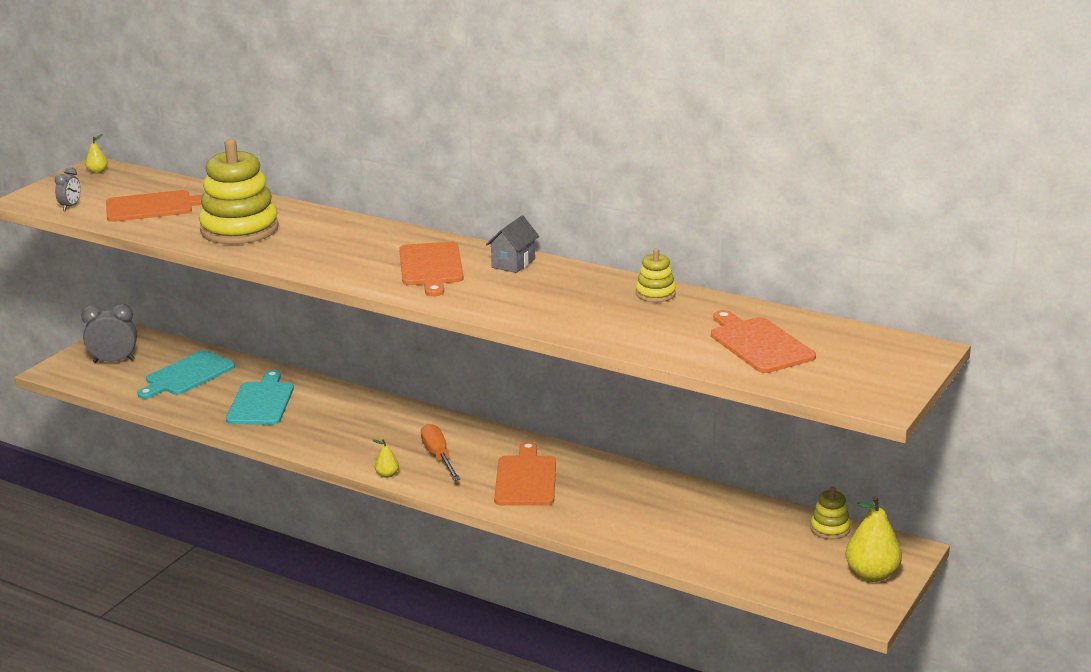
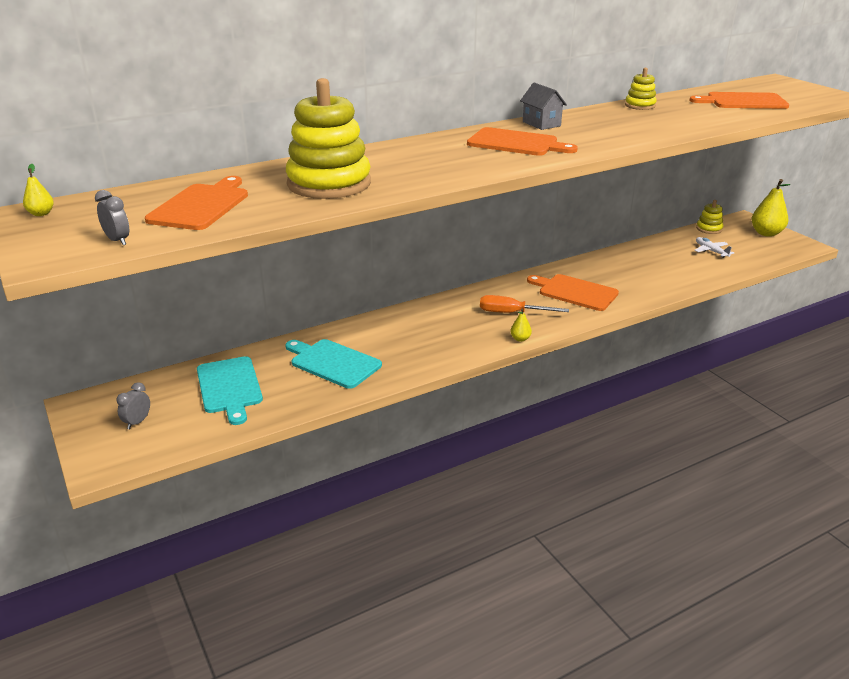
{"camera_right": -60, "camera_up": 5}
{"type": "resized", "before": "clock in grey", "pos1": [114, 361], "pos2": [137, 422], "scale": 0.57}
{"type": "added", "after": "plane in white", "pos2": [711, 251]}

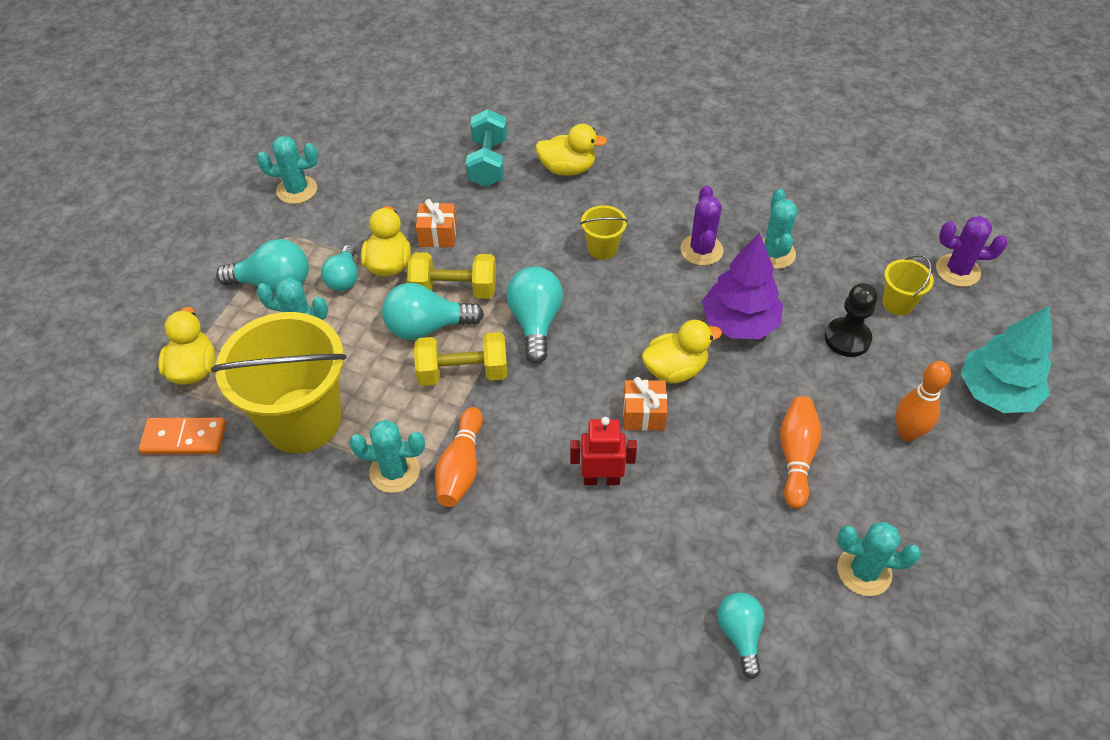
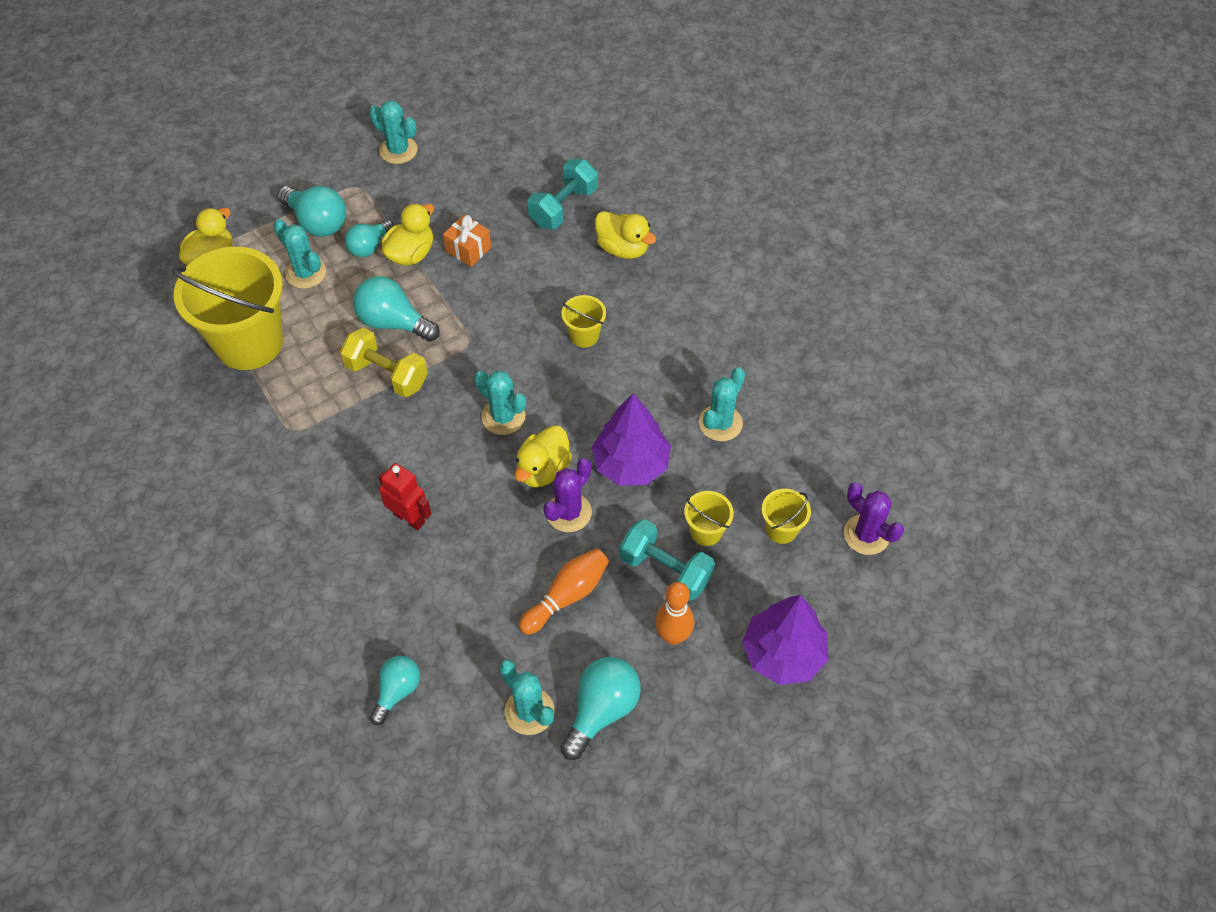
{"camera_right": 35, "camera_up": 5}
{"type": "removed", "before": "domino in orange", "pos1": [184, 438]}
{"type": "moved", "before": "cactus in turquoise", "pos1": [394, 471], "pos2": [503, 417]}
{"type": "removed", "before": "dumbbell in yellow", "pos1": [454, 290]}
{"type": "removed", "before": "bowling pin in orange", "pos1": [461, 467]}
{"type": "moved", "before": "light bulb in turquoise", "pos1": [535, 322], "pos2": [601, 710]}
{"type": "removed", "before": "gift in orange", "pos1": [643, 414]}
{"type": "turned", "before": "duck in yellow", "pos1": [675, 369], "pos2": [543, 470], "turn": 105}
{"type": "moved", "before": "cactus in purple", "pos1": [701, 250], "pos2": [568, 512]}
{"type": "replaced", "before": "pawn in black", "after": "bucket in yellow", "pos1": [847, 338], "pos2": [706, 531]}
{"type": "recoloured", "before": "tree in turquoise", "after": "tree in purple", "pos1": [996, 392], "pos2": [783, 654]}
{"type": "added", "after": "dumbbell in turquoise", "pos2": [666, 570]}

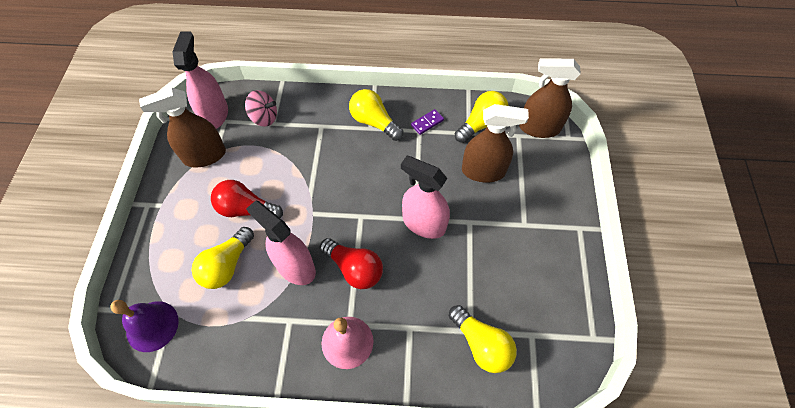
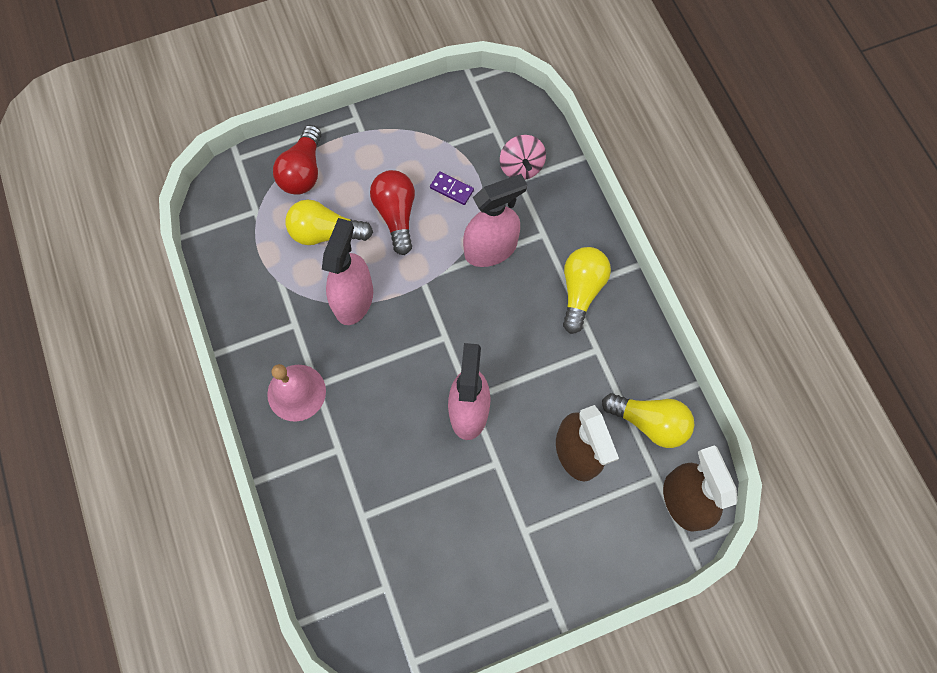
{"camera_right": 65, "camera_up": 10}
{"type": "removed", "before": "bell in purple", "pos1": [152, 326]}
{"type": "removed", "before": "spray bottle in brown", "pos1": [204, 156]}
{"type": "moved", "before": "spray bottle in pink", "pos1": [215, 114], "pos2": [490, 249]}
{"type": "moved", "before": "light bulb in red", "pos1": [354, 268], "pos2": [303, 171]}
{"type": "moved", "before": "domino in purple", "pos1": [427, 123], "pos2": [451, 189]}
{"type": "removed", "before": "light bulb in yellow", "pos1": [481, 344]}

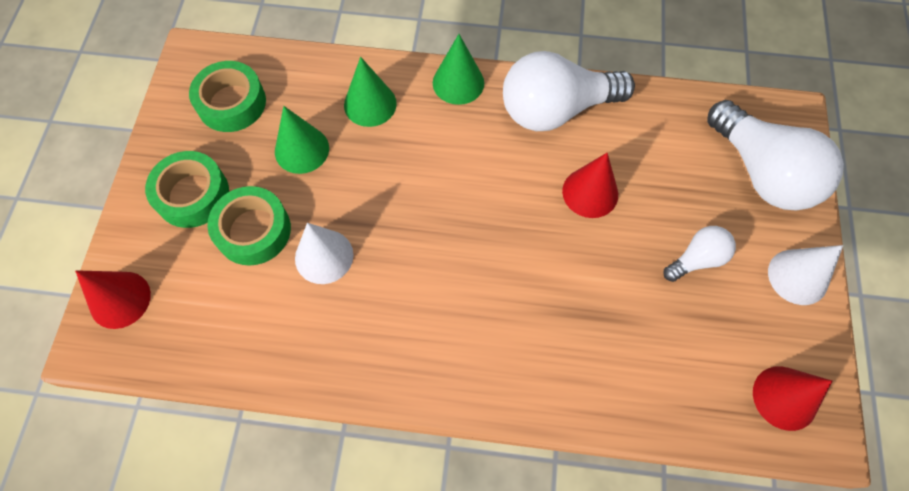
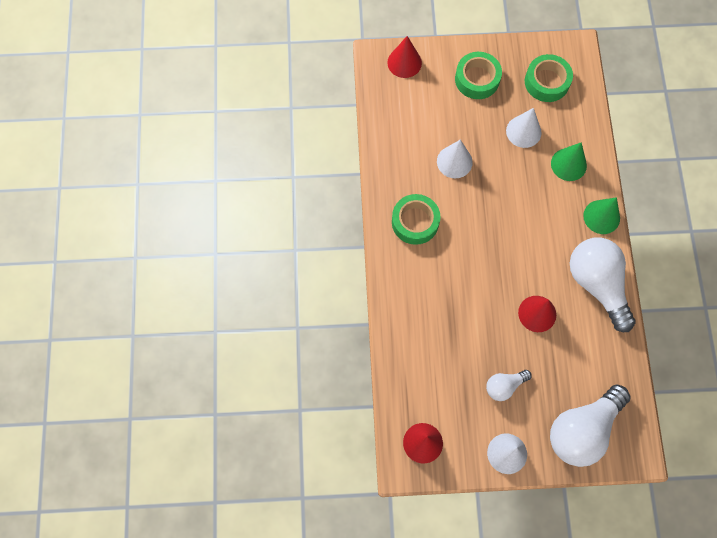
{"camera_right": 80, "camera_up": 5}
{"type": "moved", "before": "tape in green", "pos1": [253, 230], "pos2": [415, 222]}
{"type": "recoloured", "before": "cone in green", "after": "cone in white", "pos1": [302, 149], "pos2": [523, 131]}
{"type": "turned", "before": "light bulb in white", "pos1": [697, 259], "pos2": [504, 386], "turn": 105}

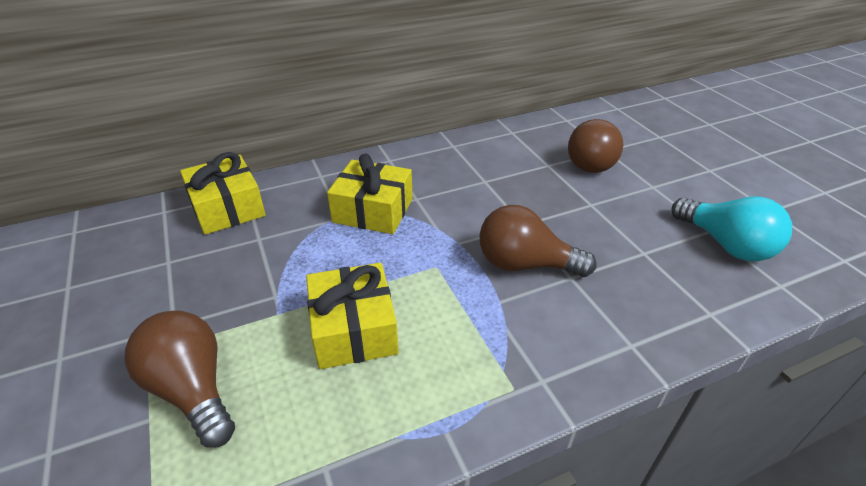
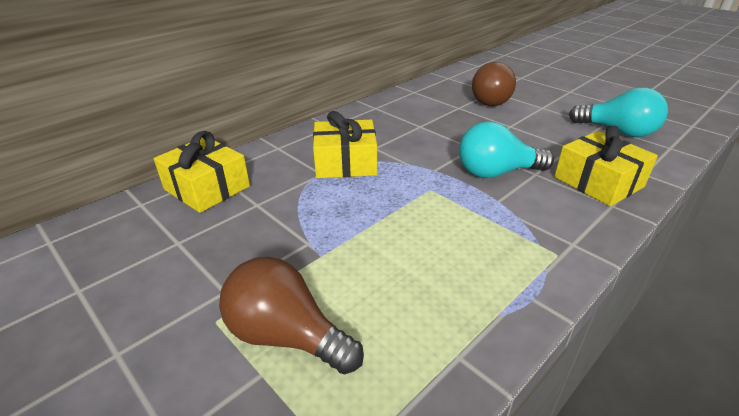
{"camera_right": -20, "camera_up": -5}
{"type": "moved", "before": "gift in yellow", "pos1": [354, 329], "pos2": [598, 182]}
{"type": "recoloured", "before": "light bulb in brown", "after": "light bulb in turquoise", "pos1": [525, 264], "pos2": [496, 173]}

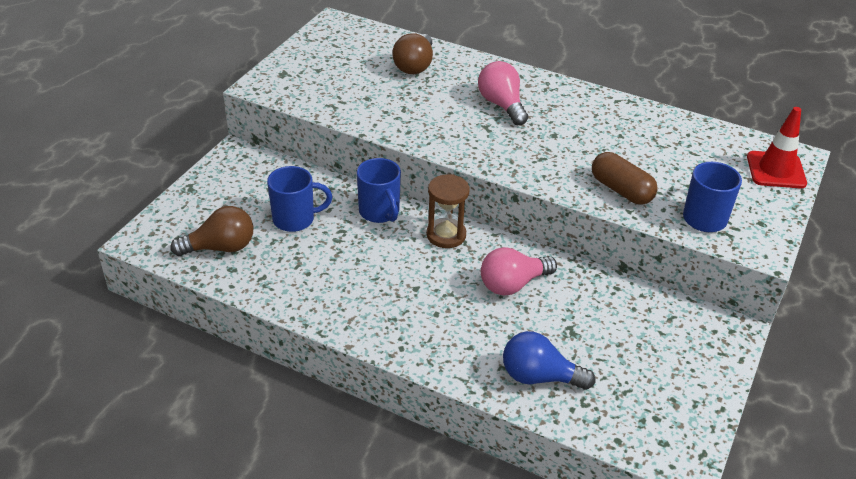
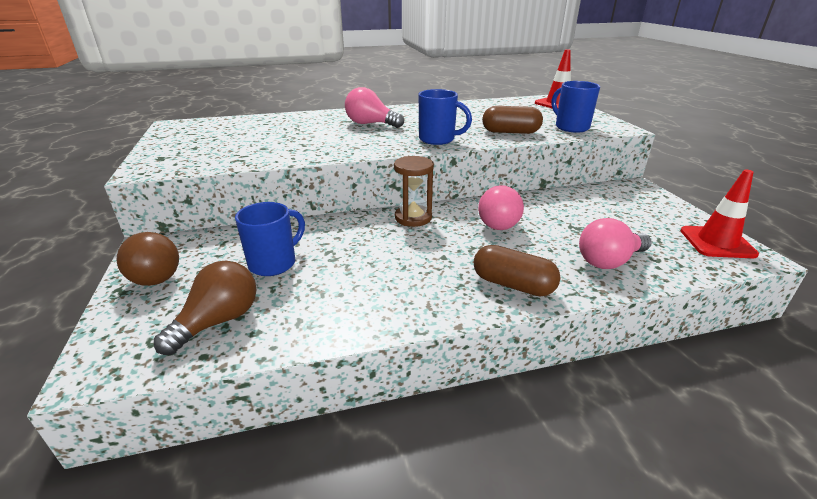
{"camera_right": -40, "camera_up": -10}
{"type": "moved", "before": "mug in blue", "pos1": [379, 212], "pos2": [438, 139]}
{"type": "moved", "before": "light bulb in brown", "pos1": [415, 66], "pos2": [156, 273]}
{"type": "recoloured", "before": "light bulb in blue", "after": "light bulb in pink", "pos1": [539, 377], "pos2": [609, 261]}
{"type": "added", "after": "capsule in brown", "pos2": [513, 285]}
{"type": "added", "after": "traffic cone in red", "pos2": [717, 242]}

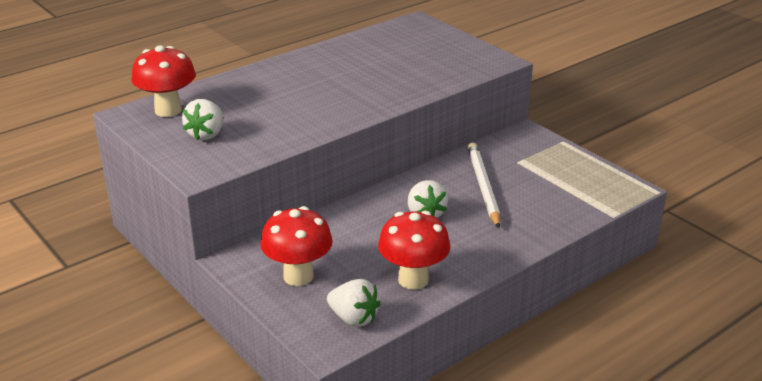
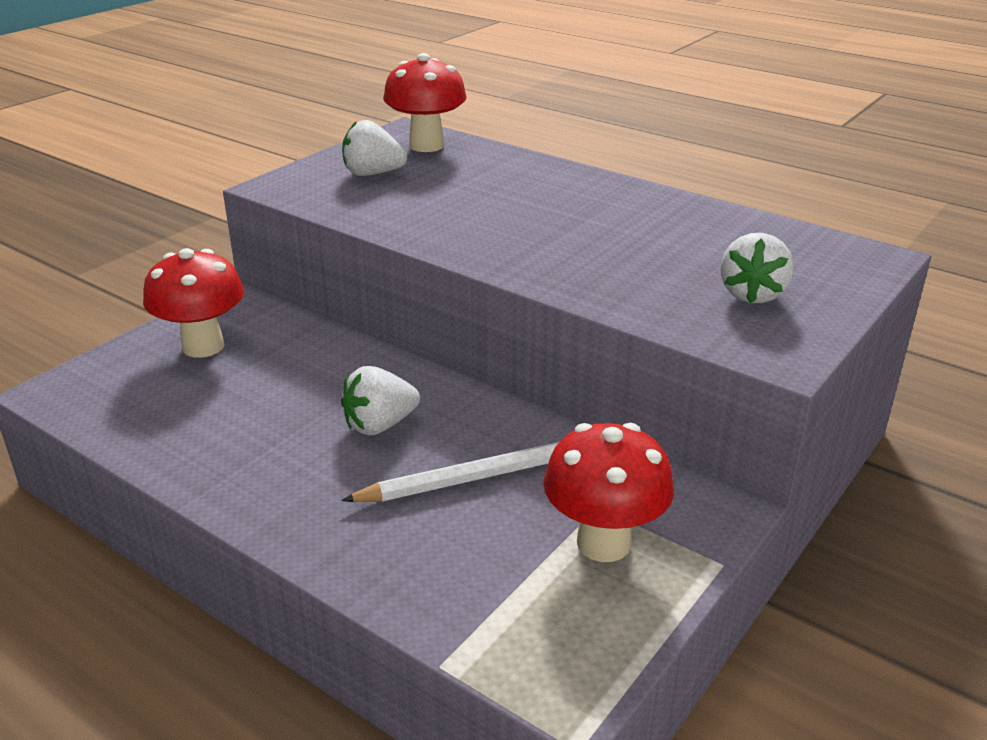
{"camera_right": 75, "camera_up": 0}
{"type": "moved", "before": "strawberry in white", "pos1": [353, 318], "pos2": [752, 294]}
{"type": "moved", "before": "mushroom in red", "pos1": [413, 279], "pos2": [603, 543]}

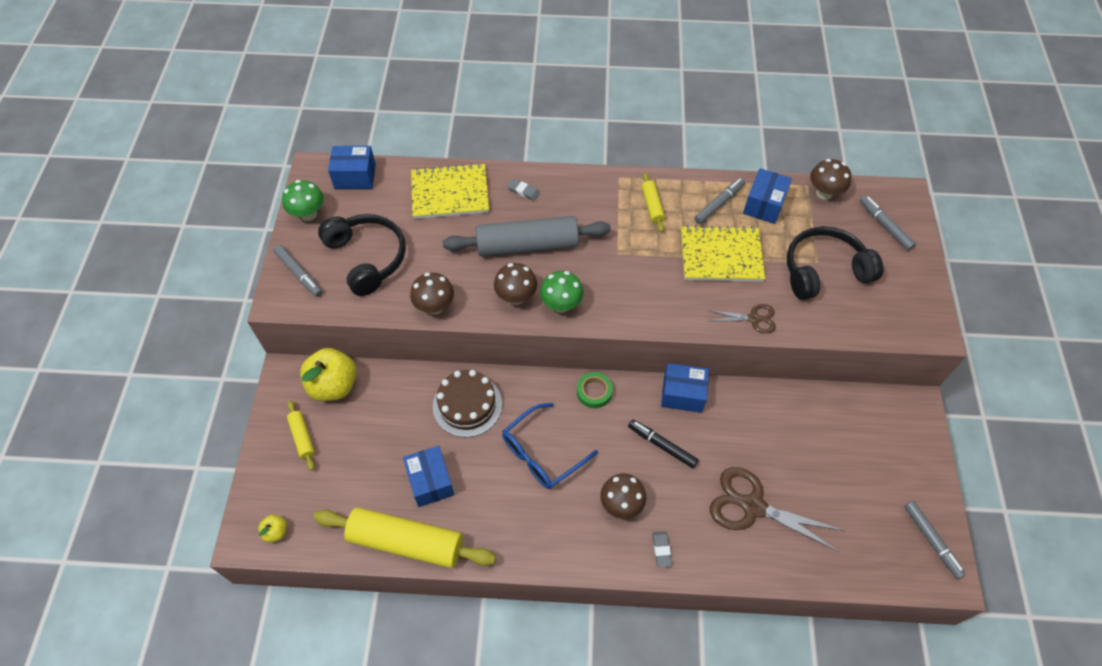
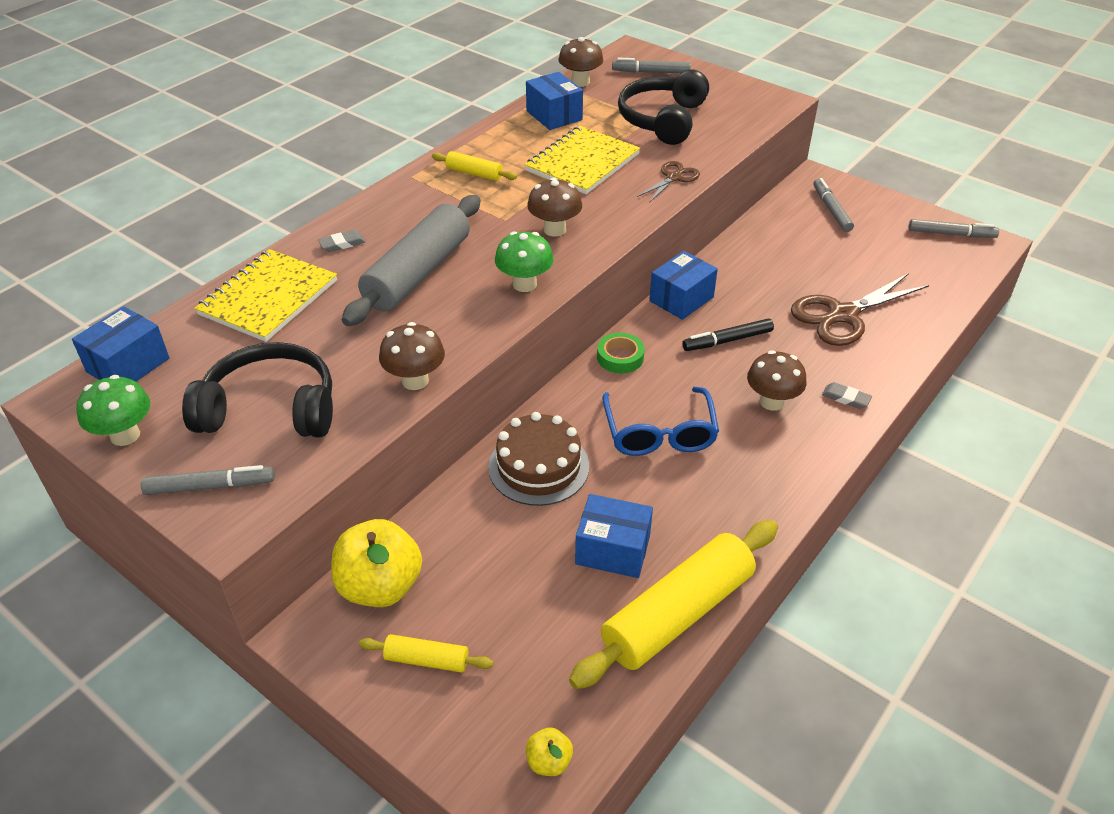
{"camera_right": -55, "camera_up": -15}
{"type": "moved", "before": "mushroom in brown", "pos1": [516, 297], "pos2": [554, 229]}
{"type": "moved", "before": "marker in grey", "pos1": [719, 204], "pos2": [831, 210]}

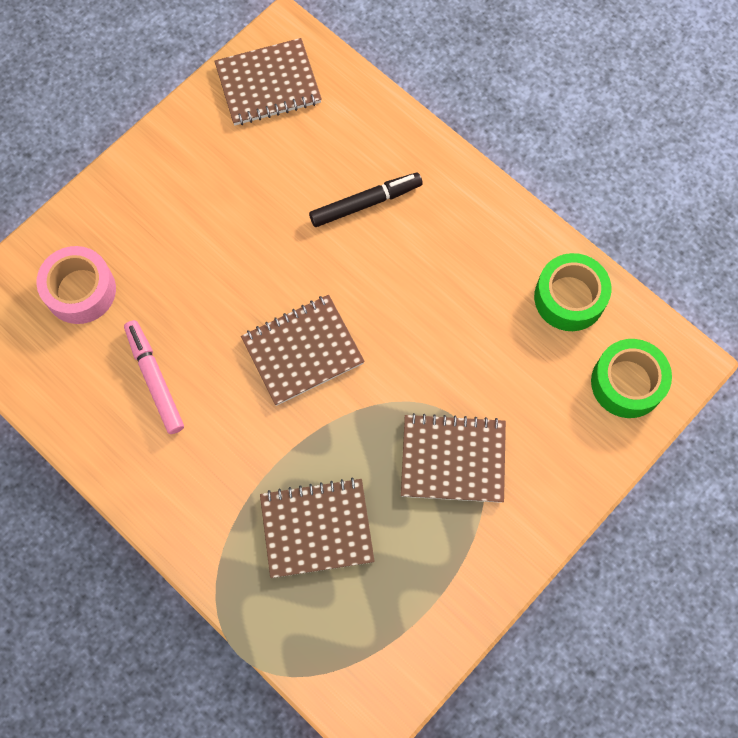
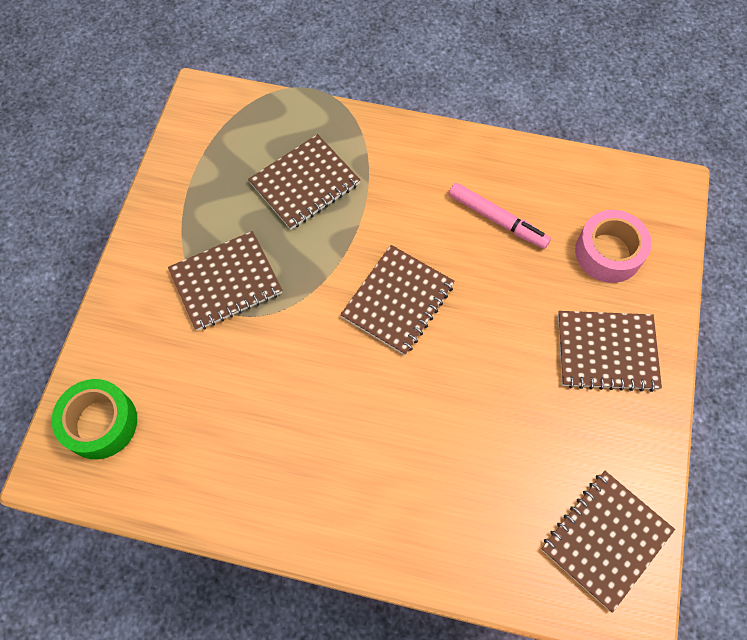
{"camera_right": 150, "camera_up": -5}
{"type": "removed", "before": "marker in black", "pos1": [366, 203]}
{"type": "removed", "before": "tape in green", "pos1": [569, 298]}
{"type": "added", "after": "notebook in brown", "pos2": [606, 352]}

